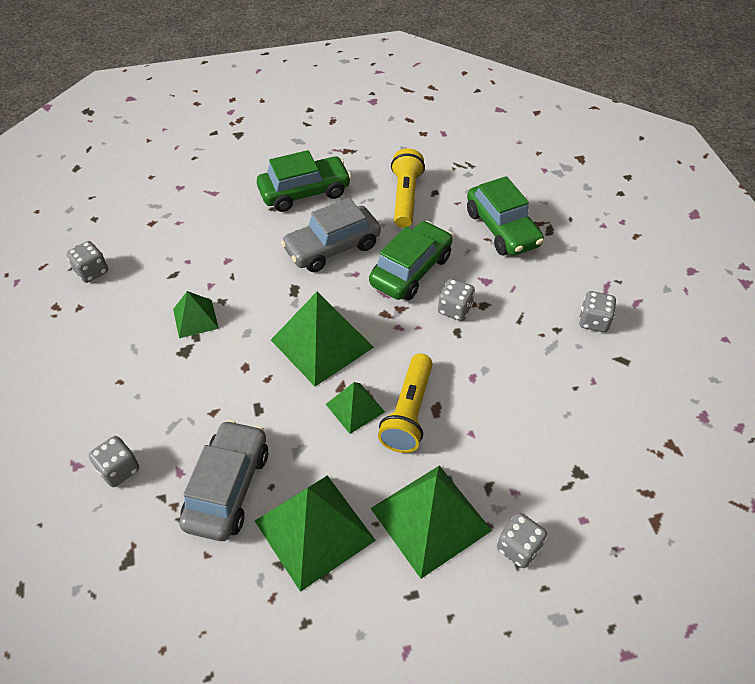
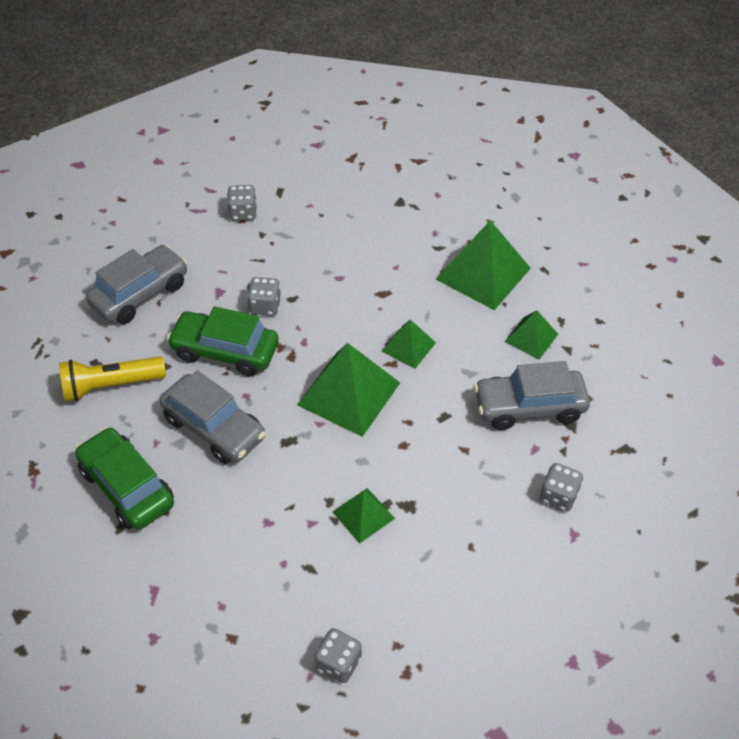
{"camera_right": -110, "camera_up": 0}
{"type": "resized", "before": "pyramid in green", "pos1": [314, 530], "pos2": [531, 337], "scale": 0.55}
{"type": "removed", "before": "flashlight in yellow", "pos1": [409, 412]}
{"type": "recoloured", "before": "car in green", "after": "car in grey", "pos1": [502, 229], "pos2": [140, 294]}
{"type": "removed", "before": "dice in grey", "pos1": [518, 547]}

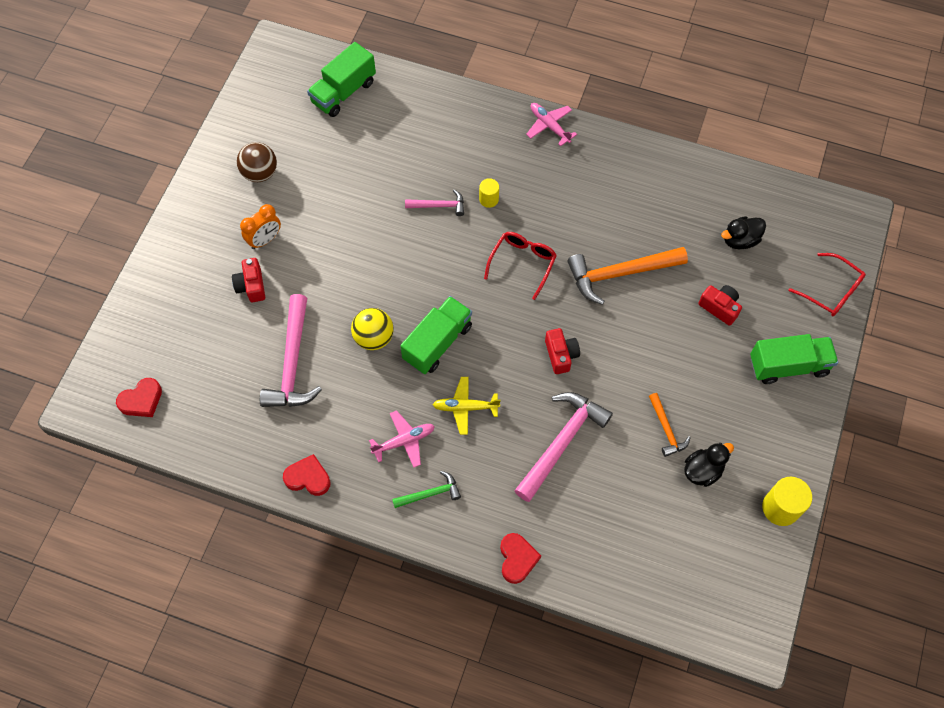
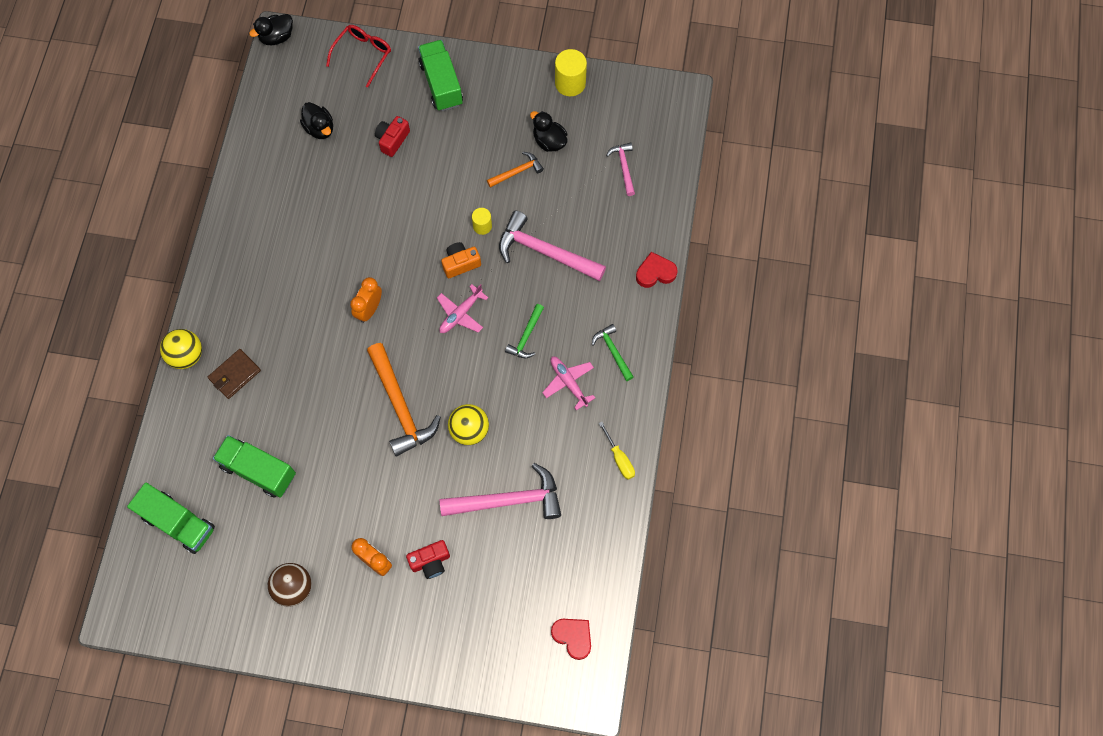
{"camera_right": -100, "camera_up": 5}
{"type": "replaced", "before": "heart in red", "after": "screwdriver in yellow", "pos1": [308, 478], "pos2": [619, 459]}
{"type": "moved", "before": "truck in green", "pos1": [437, 343], "pos2": [258, 470]}
{"type": "moved", "before": "hammer in pink", "pos1": [439, 205], "pos2": [624, 167]}
{"type": "replaced", "before": "plane in yellow", "after": "hammer in green", "pos1": [465, 407], "pos2": [526, 336]}
{"type": "moved", "before": "cylinder in yellow", "pos1": [489, 199], "pos2": [482, 226]}
{"type": "replaced", "before": "glasses in red", "after": "clock in orange", "pos1": [522, 263], "pos2": [369, 309]}
{"type": "moved", "before": "plane in pink", "pos1": [549, 126], "pos2": [461, 314]}
{"type": "recoloured", "before": "camera in red", "after": "camera in orange", "pos1": [561, 355], "pos2": [460, 263]}
{"type": "moved", "before": "hammer in orange", "pos1": [620, 274], "pos2": [400, 406]}
{"type": "added", "after": "ball in yellow", "pos2": [186, 355]}
{"type": "added", "after": "wallet in brown", "pos2": [234, 375]}
{"type": "added", "after": "duck in black", "pos2": [277, 37]}

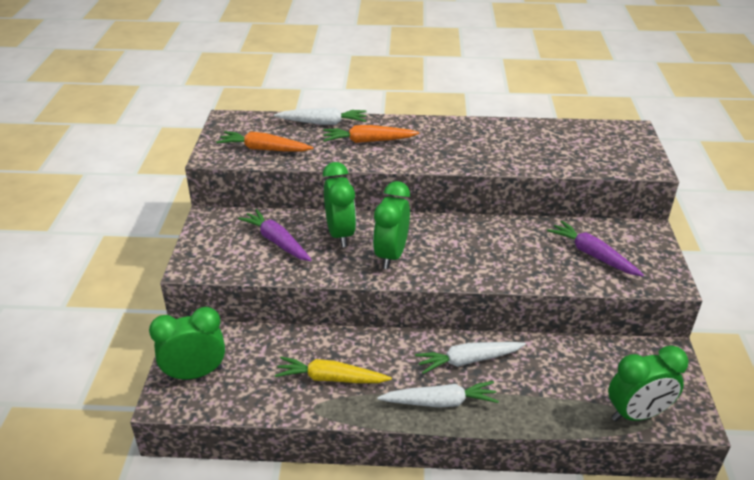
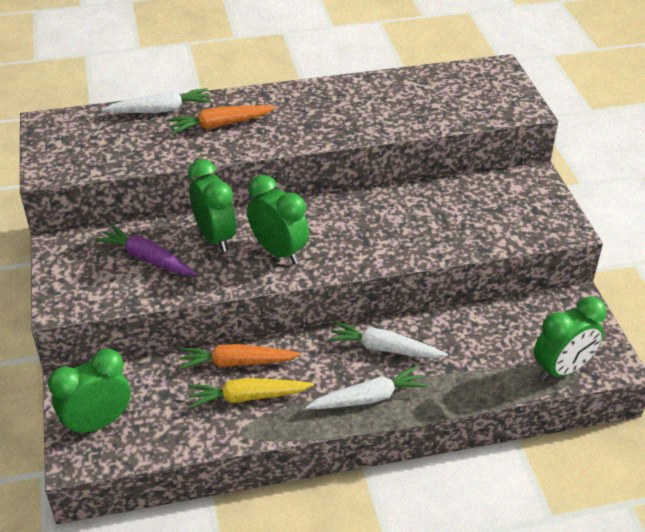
{"camera_right": -15, "camera_up": 5}
{"type": "moved", "before": "carrot in orange", "pos1": [264, 149], "pos2": [237, 363]}
{"type": "turned", "before": "clock in green", "pos1": [391, 255], "pos2": [279, 251], "turn": 135}
{"type": "turned", "before": "carrot in white", "pos1": [468, 360], "pos2": [385, 349], "turn": 45}
{"type": "removed", "before": "carrot in purple", "pos1": [593, 255]}

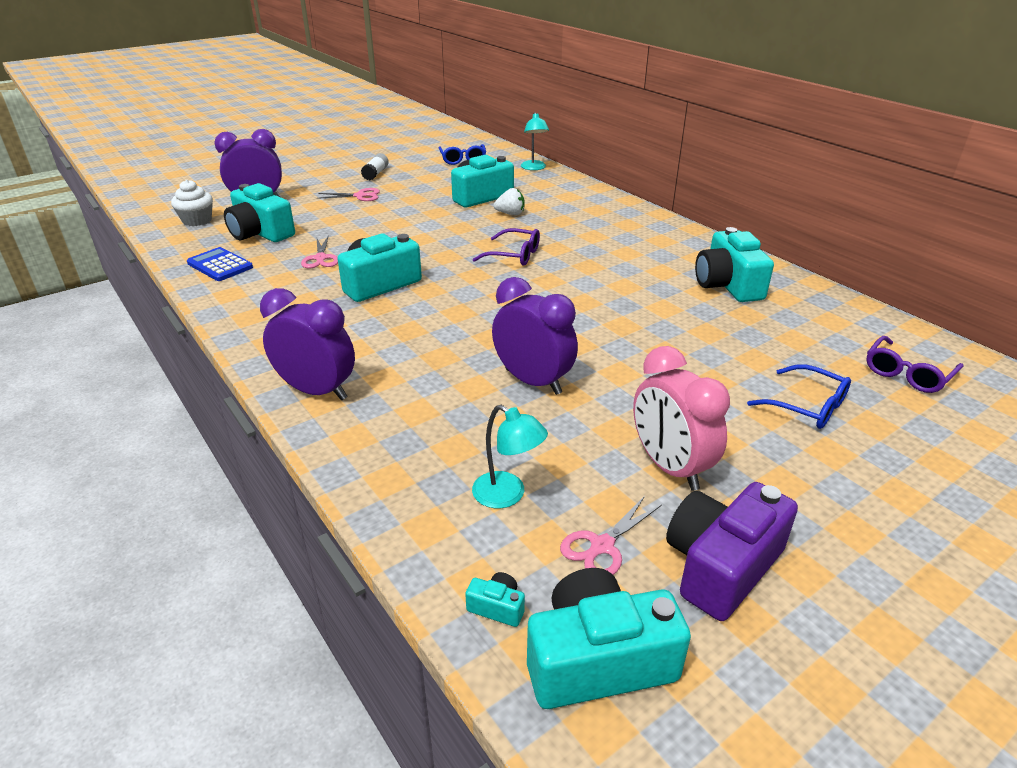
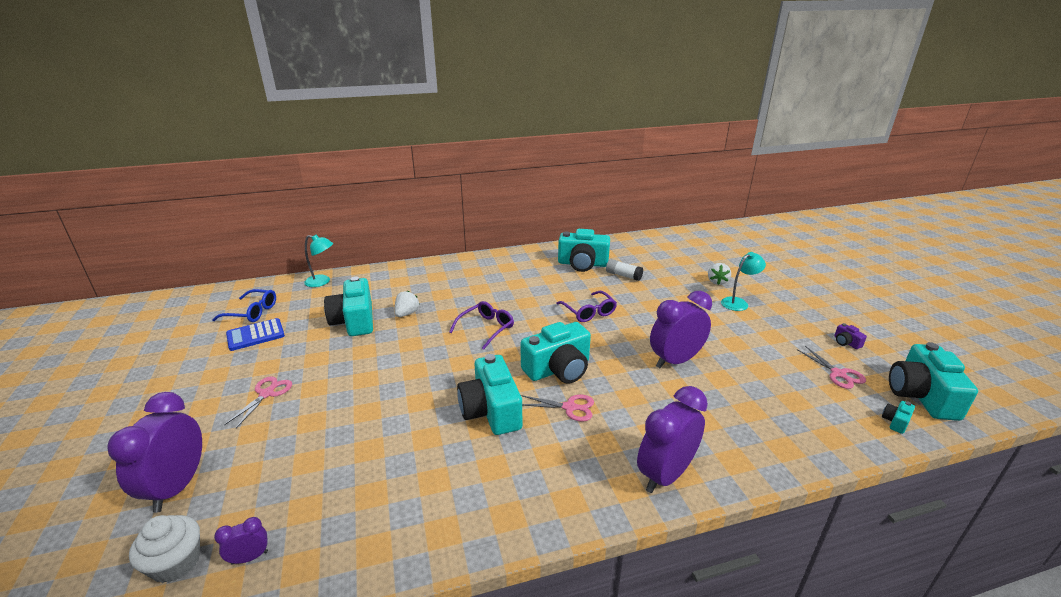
{"camera_right": -70, "camera_up": -5}
{"type": "moved", "before": "calculator in blue", "pos1": [220, 265], "pos2": [255, 335]}
{"type": "moved", "before": "camera in turquoise", "pos1": [260, 233], "pos2": [558, 369]}
{"type": "moved", "before": "scissors in pink", "pos1": [320, 258], "pos2": [569, 407]}
{"type": "moved", "before": "glue stick in white", "pos1": [376, 174], "pos2": [623, 275]}
{"type": "moved", "before": "lamp in turquoise", "pos1": [507, 495], "pos2": [738, 302]}
{"type": "removed", "before": "clock in pink", "pos1": [670, 467]}
{"type": "resized", "before": "camera in purple", "pos1": [721, 566], "pos2": [846, 342], "scale": 0.41}
{"type": "replaced", "before": "glasses in blue", "after": "strawberry in white", "pos1": [806, 406], "pos2": [717, 281]}
{"type": "moved", "before": "glasses in purple", "pos1": [907, 373], "pos2": [588, 312]}
{"type": "added", "after": "clock in purple", "pos2": [250, 557]}

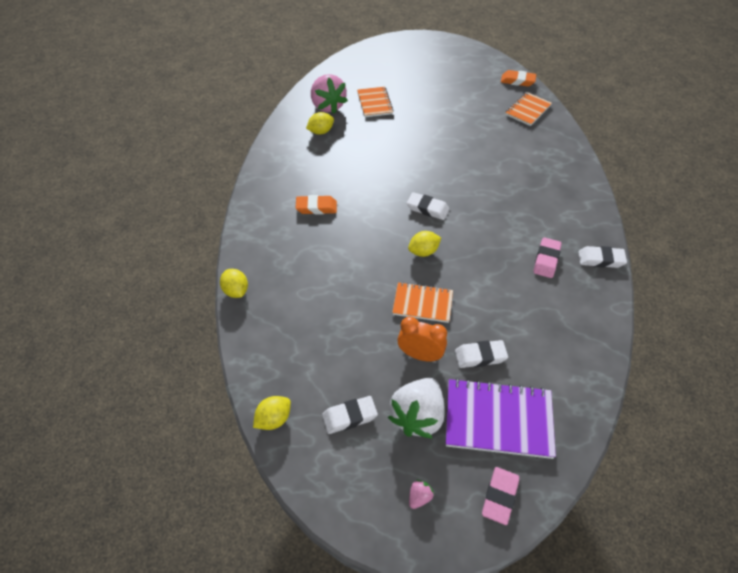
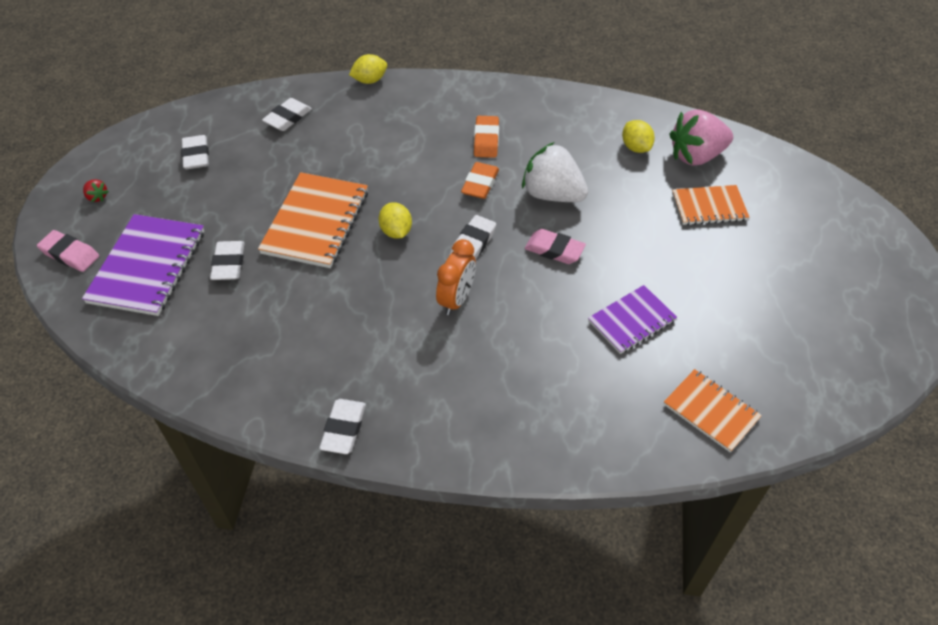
{"camera_right": 95, "camera_up": 0}
{"type": "removed", "before": "lemon in yellow", "pos1": [274, 419]}
{"type": "moved", "before": "strawberry in white", "pos1": [417, 416], "pos2": [552, 194]}
{"type": "resized", "before": "notebook in orange", "pos1": [422, 303], "pos2": [316, 222], "scale": 1.62}
{"type": "moved", "before": "clock in orange", "pos1": [420, 355], "pos2": [456, 299]}
{"type": "recoloured", "before": "strawberry in pink", "after": "strawberry in red", "pos1": [419, 497], "pos2": [97, 197]}
{"type": "moved", "before": "eraser in orange", "pos1": [517, 81], "pos2": [480, 184]}
{"type": "moved", "before": "eraser in pink", "pos1": [546, 260], "pos2": [554, 250]}
{"type": "added", "after": "eraser in white", "pos2": [288, 118]}
{"type": "added", "after": "notebook in purple", "pos2": [631, 321]}

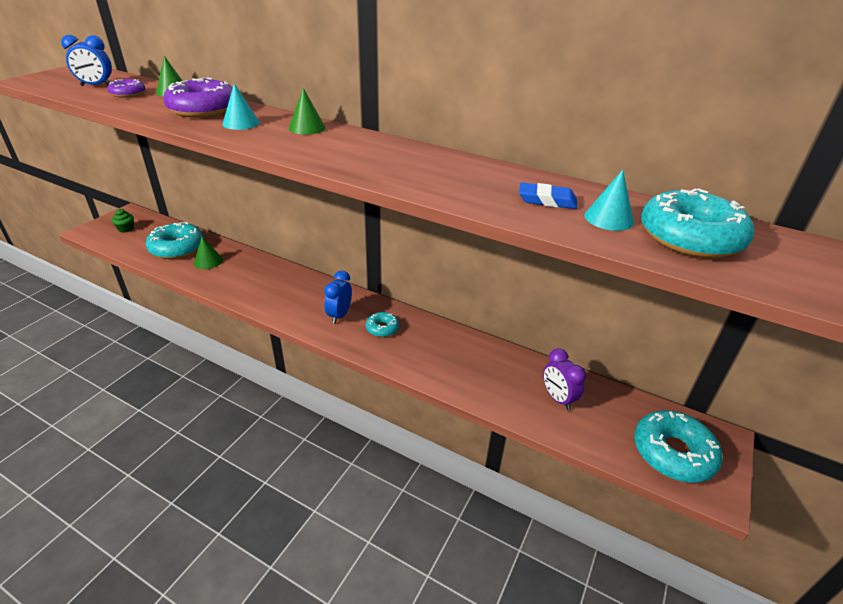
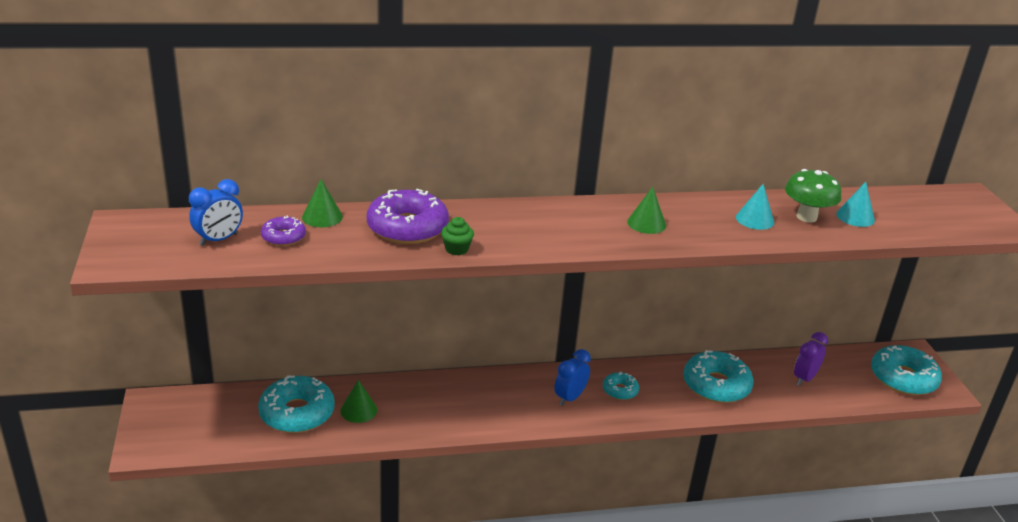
{"camera_right": -40, "camera_up": -5}
{"type": "moved", "before": "cupcake in green", "pos1": [126, 229], "pos2": [456, 249]}
{"type": "moved", "before": "cone in turquoise", "pos1": [241, 123], "pos2": [755, 219]}
{"type": "moved", "before": "cone in green", "pos1": [307, 128], "pos2": [646, 223]}
{"type": "turned", "before": "clock in blue", "pos1": [339, 315], "pos2": [570, 398], "turn": 60}
{"type": "replaced", "before": "eraser in blue", "after": "mushroom in green", "pos1": [547, 200], "pos2": [806, 217]}
{"type": "turned", "before": "clock in purple", "pos1": [558, 398], "pos2": [804, 378], "turn": 105}
{"type": "moved", "before": "donut in turquoise", "pos1": [690, 237], "pos2": [716, 385]}

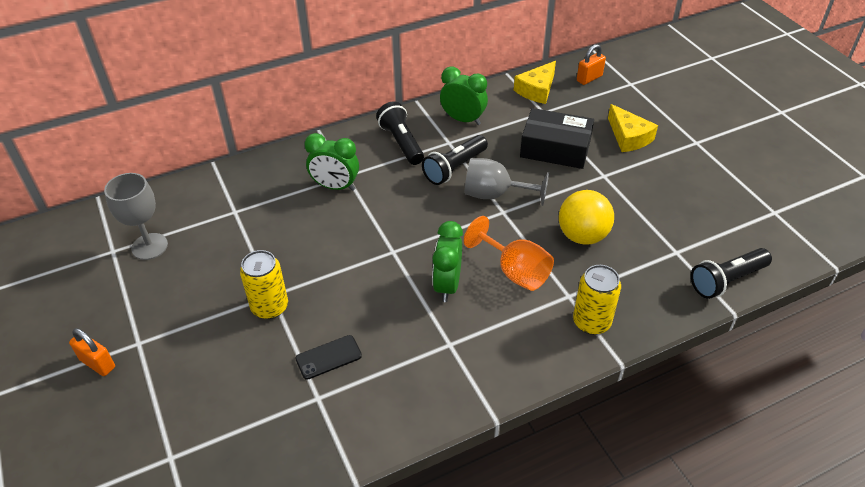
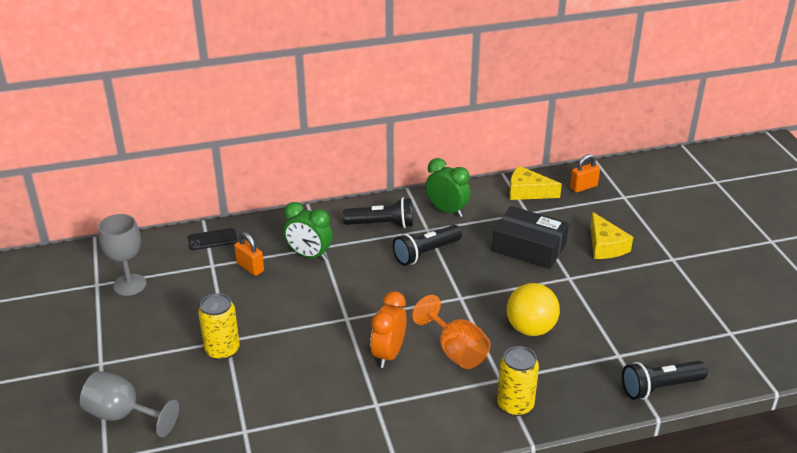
{"camera_right": 10, "camera_up": -10}
{"type": "moved", "before": "padlock in orange", "pos1": [97, 363], "pos2": [250, 267]}
{"type": "moved", "before": "phone in black", "pos1": [328, 357], "pos2": [212, 239]}
{"type": "turned", "before": "flashlight in black", "pos1": [401, 143], "pos2": [382, 224], "turn": 105}
{"type": "recoloured", "before": "clock in green", "after": "clock in orange", "pos1": [447, 285], "pos2": [388, 354]}
{"type": "moved", "before": "goblet in grey", "pos1": [494, 195], "pos2": [123, 415]}
{"type": "turned", "before": "cheese in yellow", "pos1": [537, 90], "pos2": [527, 192], "turn": 60}

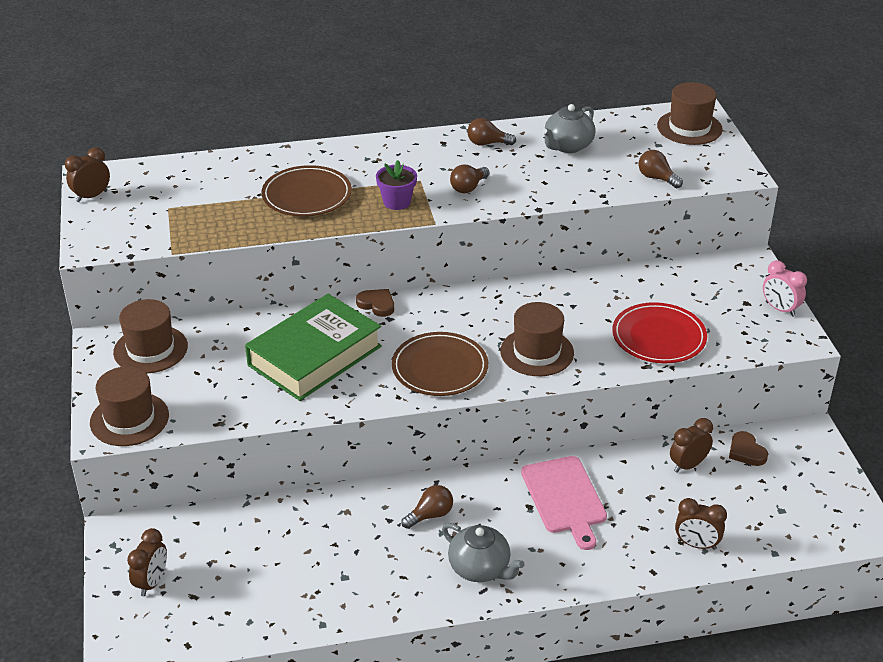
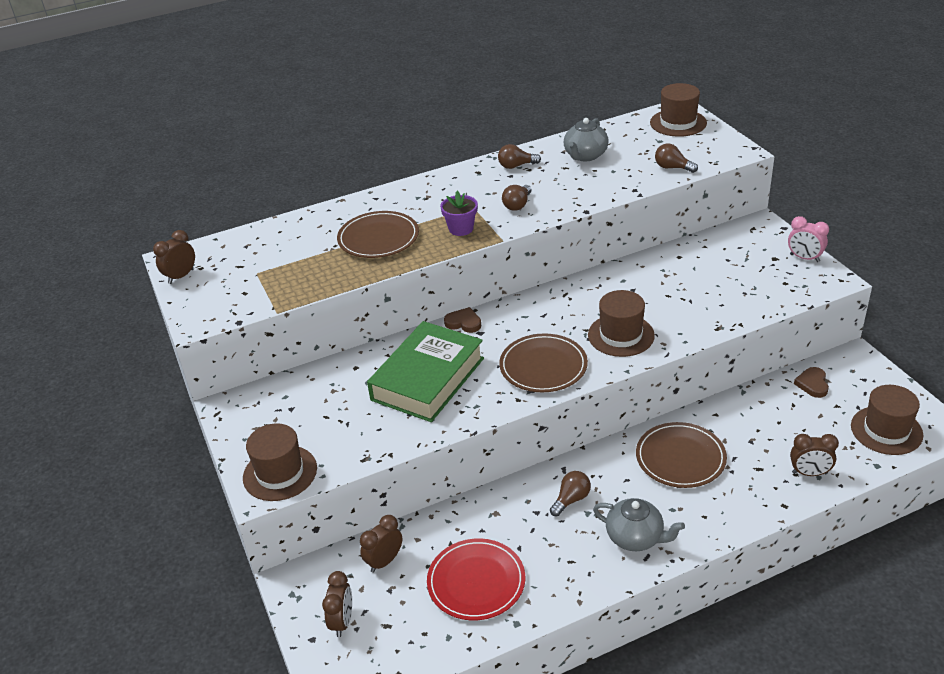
{"camera_right": -10, "camera_up": 0}
{"type": "moved", "before": "hat in brown", "pos1": [150, 349], "pos2": [886, 430]}
{"type": "replaced", "before": "cutting board in pink", "after": "plate in brown", "pos1": [564, 498], "pos2": [680, 458]}
{"type": "moved", "before": "plate in red", "pos1": [659, 337], "pos2": [476, 582]}
{"type": "moved", "before": "clock in brown", "pos1": [688, 465], "pos2": [384, 561]}
{"type": "turned", "before": "heart in brown", "pos1": [746, 451], "pos2": [812, 384], "turn": 45}

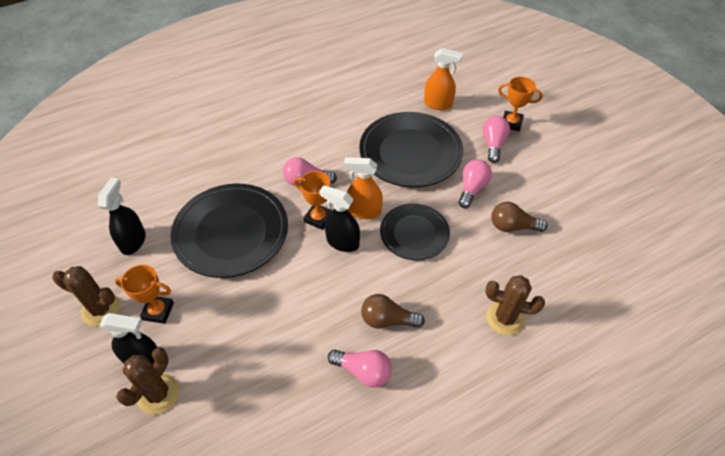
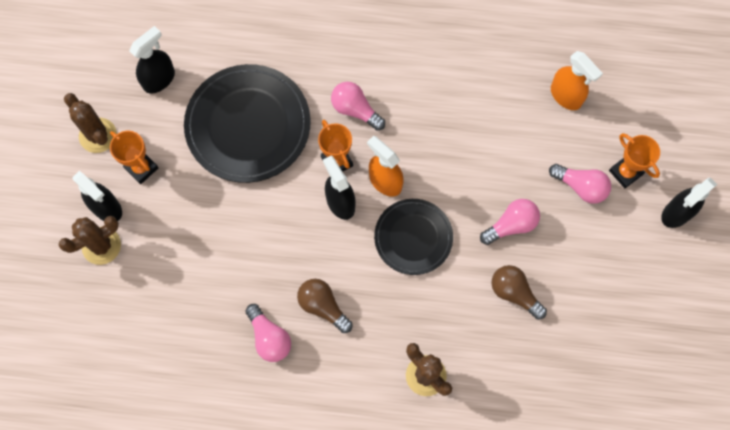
{"camera_right": 35, "camera_up": 20}
{"type": "removed", "before": "plate in black", "pos1": [410, 153]}
{"type": "turned", "before": "light bulb in pink", "pos1": [493, 144], "pos2": [580, 187], "turn": 75}
{"type": "added", "after": "spray bottle in black", "pos2": [676, 213]}

